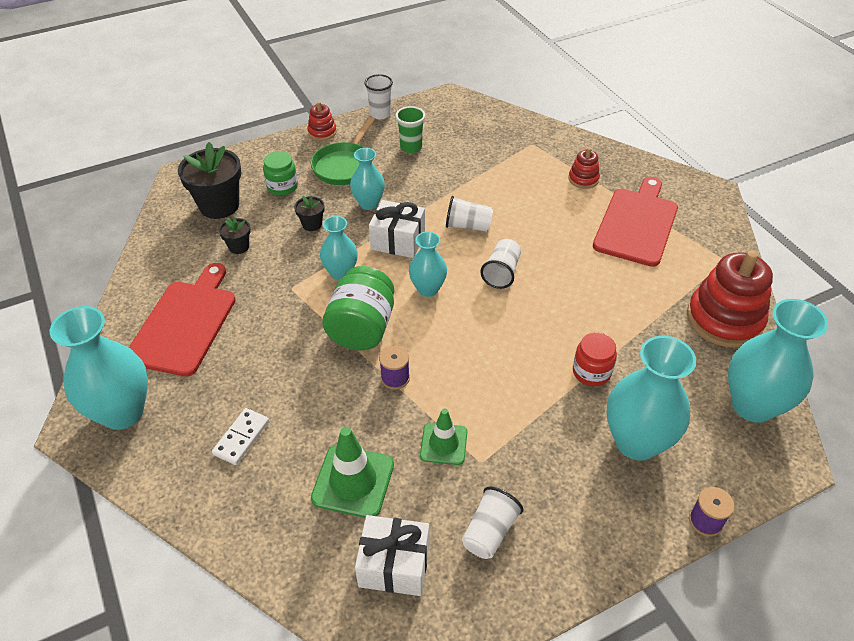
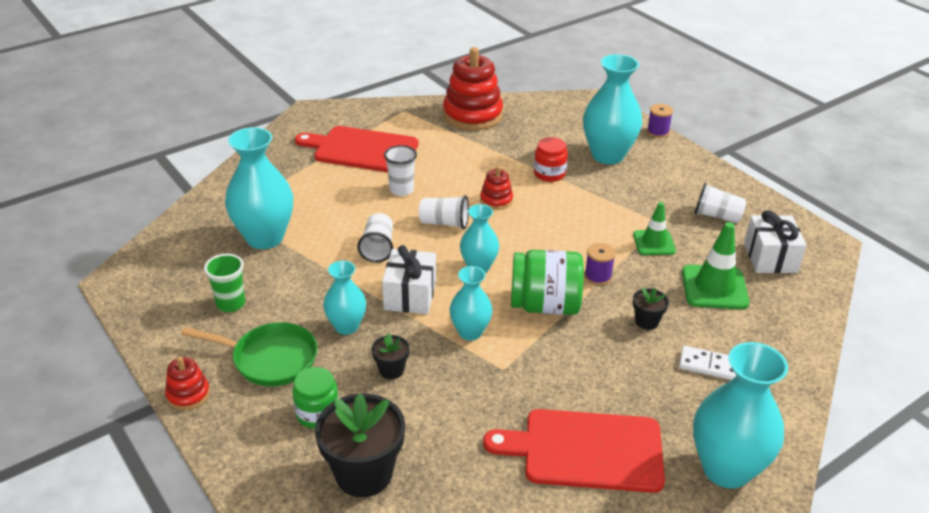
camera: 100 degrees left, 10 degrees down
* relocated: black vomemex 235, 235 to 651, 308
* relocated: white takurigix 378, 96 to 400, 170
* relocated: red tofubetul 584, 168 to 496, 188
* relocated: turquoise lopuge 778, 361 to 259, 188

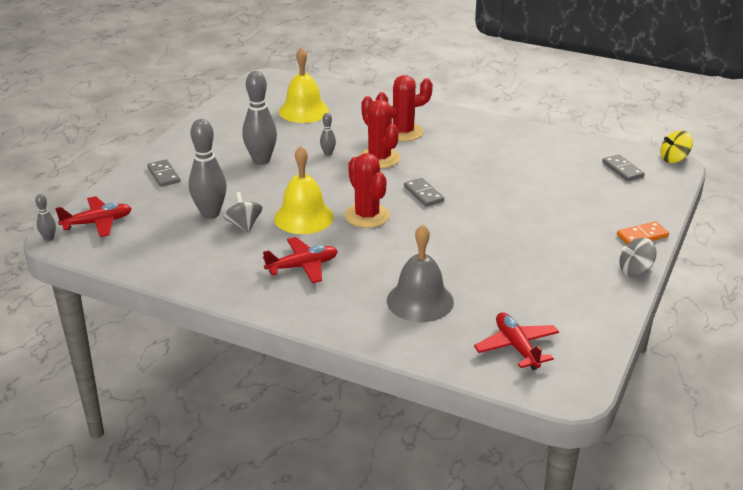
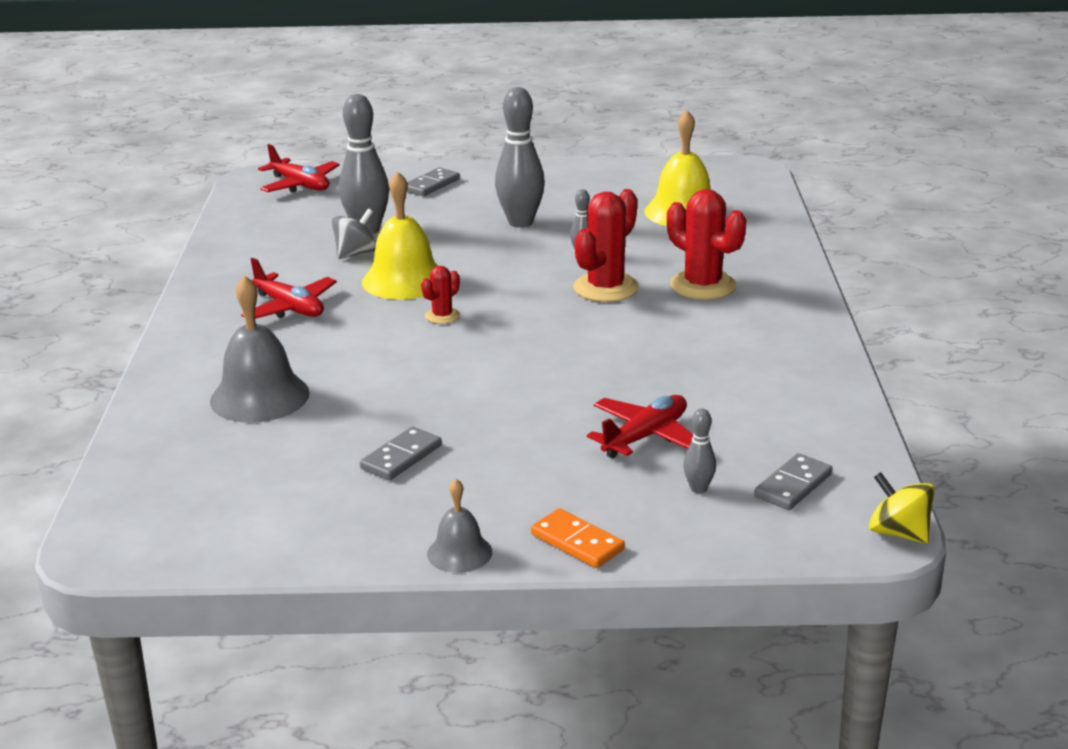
camera: 65 degrees right, 5 degrees down
* relocated: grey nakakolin 45, 217 to 699, 450
* relocated: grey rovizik 424, 192 to 401, 453
* relocated: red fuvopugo 516, 341 to 640, 427
* exchanged: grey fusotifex 638, 257 to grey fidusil 459, 526
* size: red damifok 367, 190 = 440, 295 x0.52

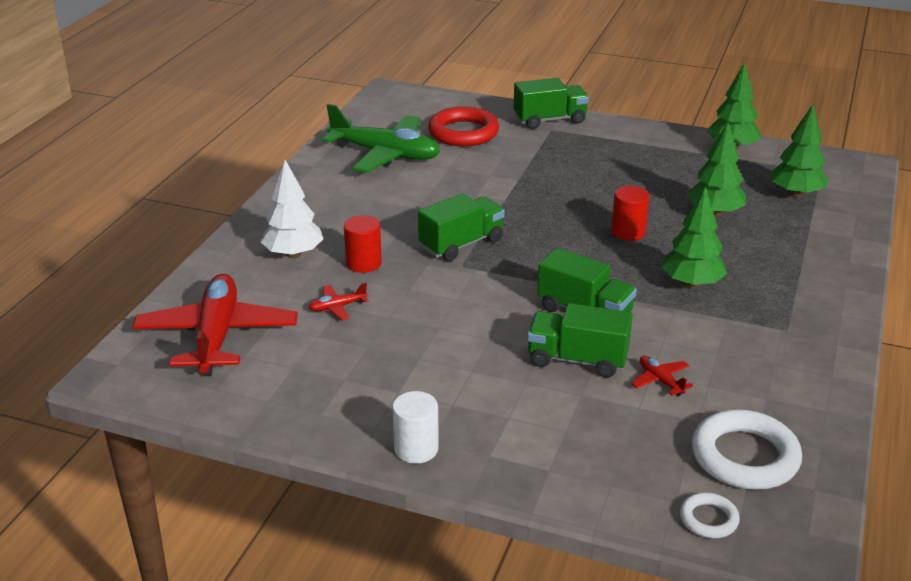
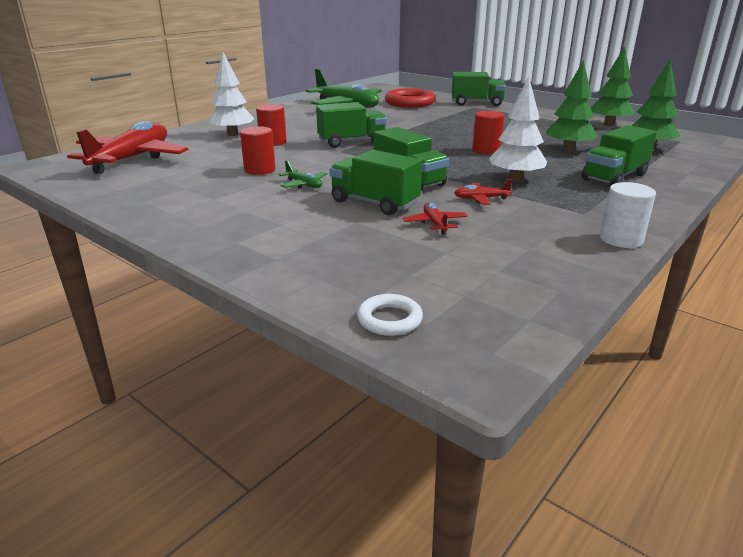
camera: 20 degrees right, 5 degrees down
* missing: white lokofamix 747, 449
* appeared: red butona 257, 150
* appeared: green fuvopugo 303, 174
* appeared: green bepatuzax 619, 155
* relocated: red fuvopugo 339, 301 to 483, 192
* relocated: white butona 415, 427 to 628, 215
* colour: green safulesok 694, 237 to white safulesok 518, 129

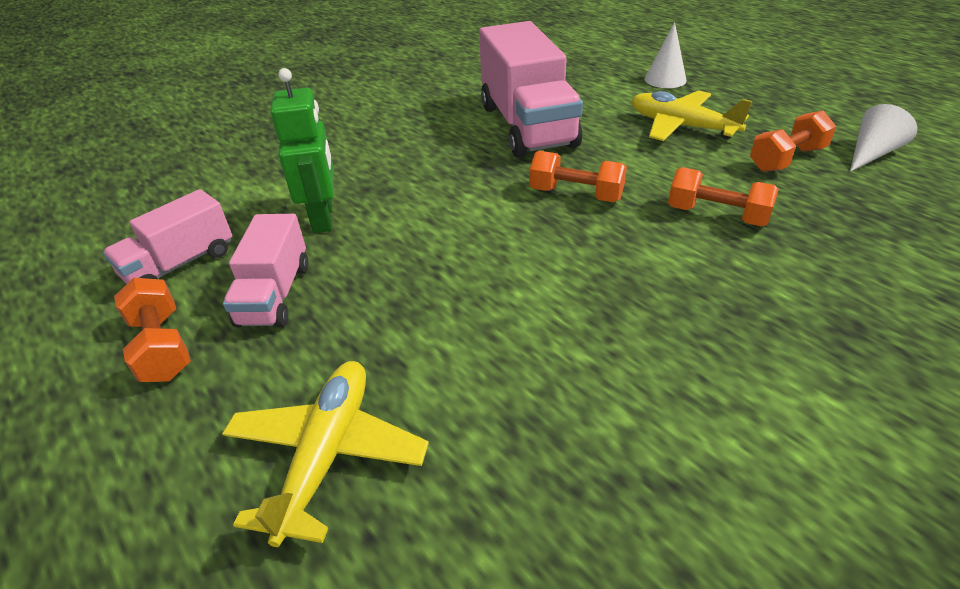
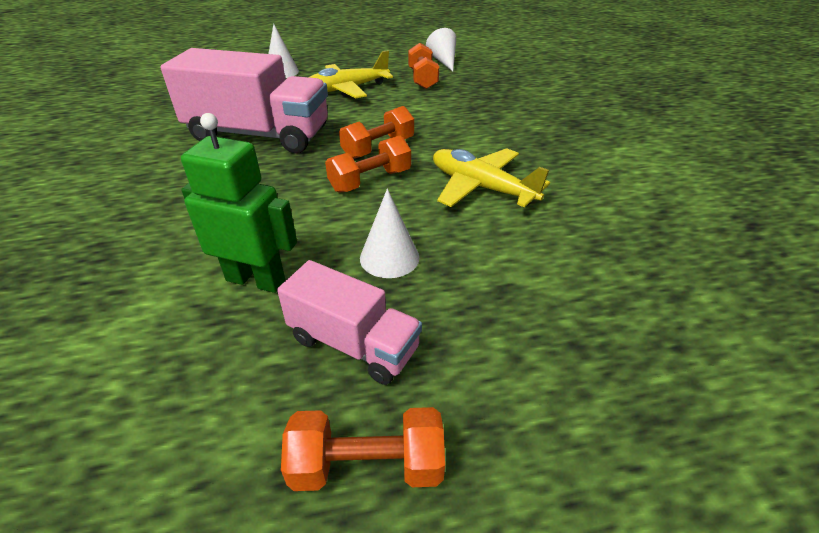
camera: 65 degrees left, 0 degrees up
* missing: pink bepatuzax 167, 236
* appeared: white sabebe 389, 233
* relocated: yellow fuvopugo 325, 454 to 491, 178
* relocated: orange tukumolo 723, 197 to 368, 164

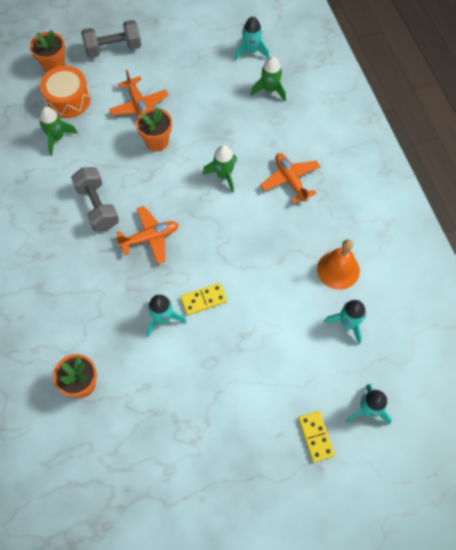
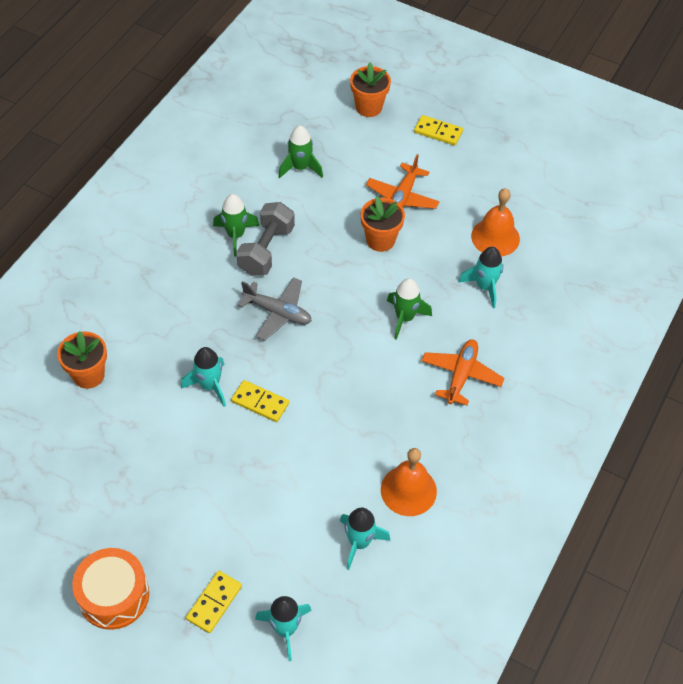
camera: 45 degrees right, 10 degrees down
* appeared: orange fidusil 495, 222
* relocated: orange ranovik 65, 92 to 110, 589
* relocated: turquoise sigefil 251, 39 to 481, 278
* relocated: green sigefil 268, 78 to 236, 225
* exchanged: grey tukumolo 111, 39 to yellow rovizik 438, 130
* colour: orange fuvopugo 147, 235 to grey fuvopugo 275, 309

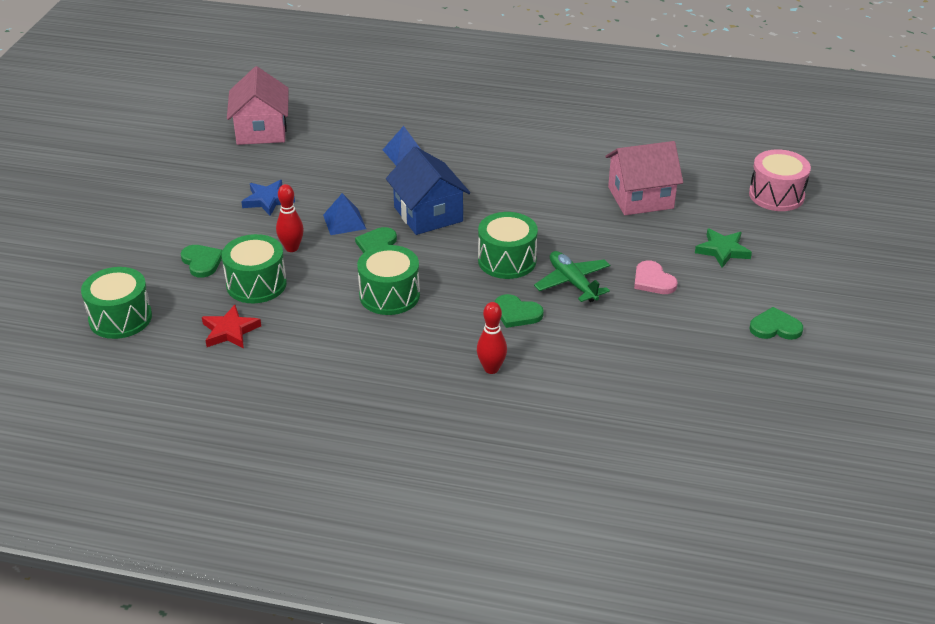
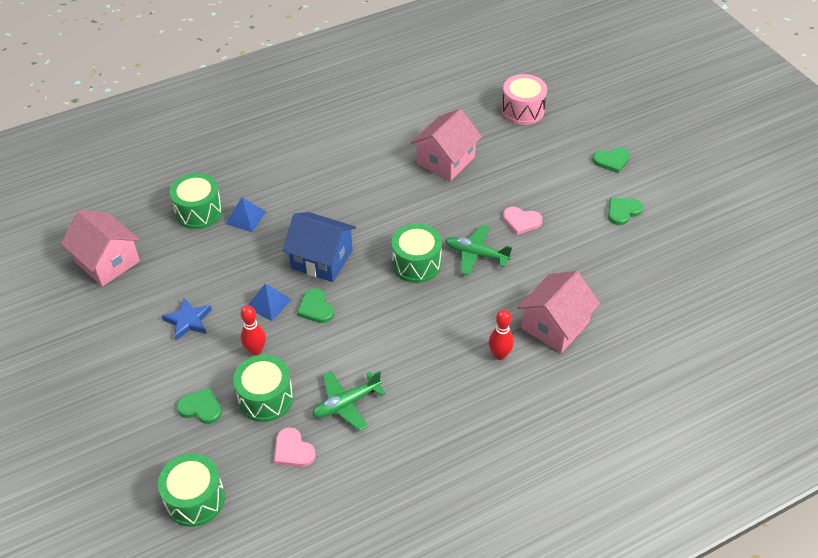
camera: 40 degrees left, 10 degrees up
* missing: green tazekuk 723, 248
* appeared: green fuvopugo 349, 401
* appeared: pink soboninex 558, 312
* relocated: green ranovik 388, 280 to 196, 201
* relocated: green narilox 519, 311 to 611, 160
* exchanged: red tazekuk 231, 327 to pink narilox 294, 447

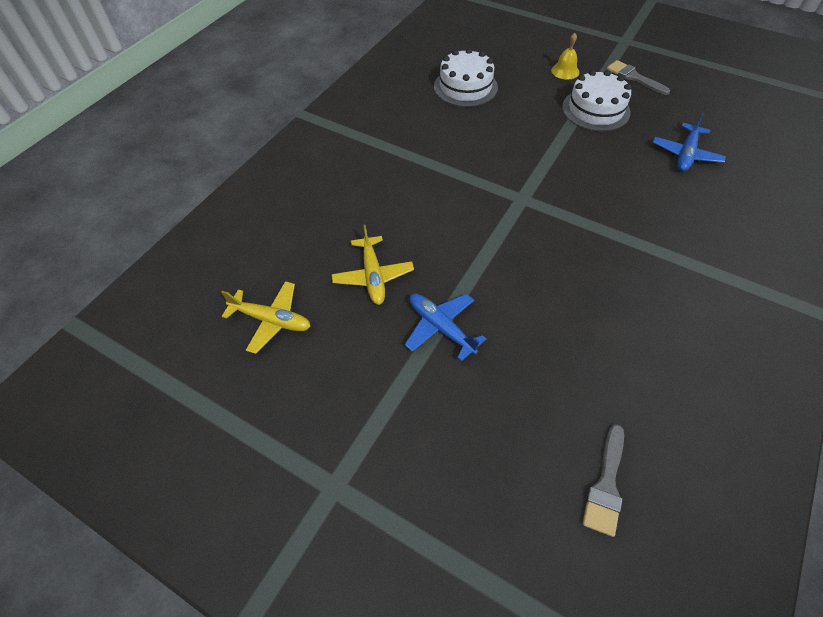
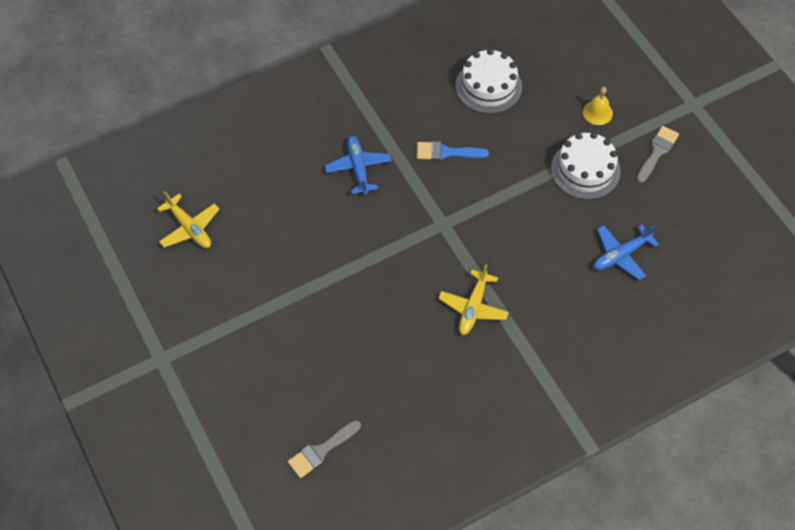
camera: 30 degrees right, 5 degrees up
* appeared: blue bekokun 453, 151
* relocated: yellow fuvopugo 372, 265 to 473, 299
* relocated: blue fuvopugo 445, 327 to 358, 165
* spun: grey bekokun 638, 77 = 657, 154 45 degrees clockwise

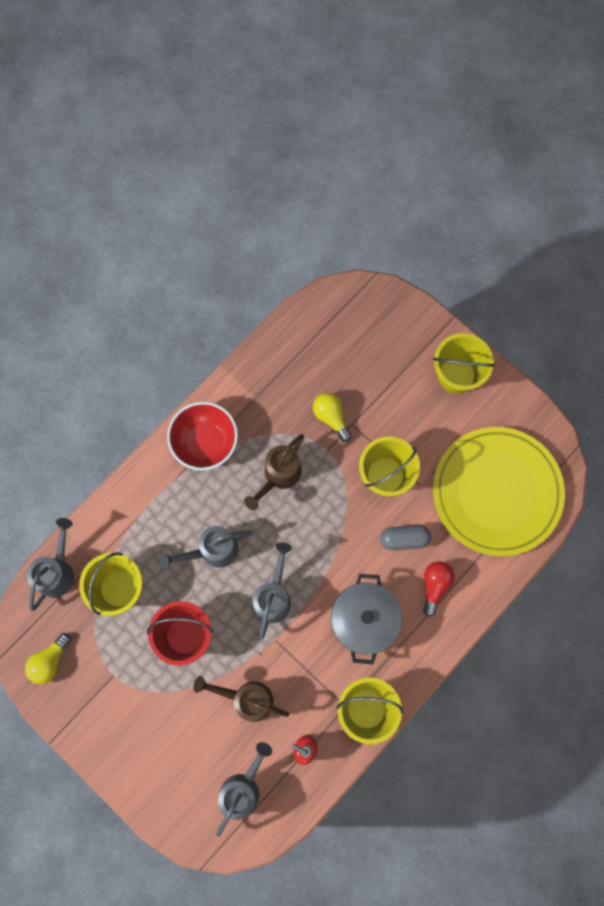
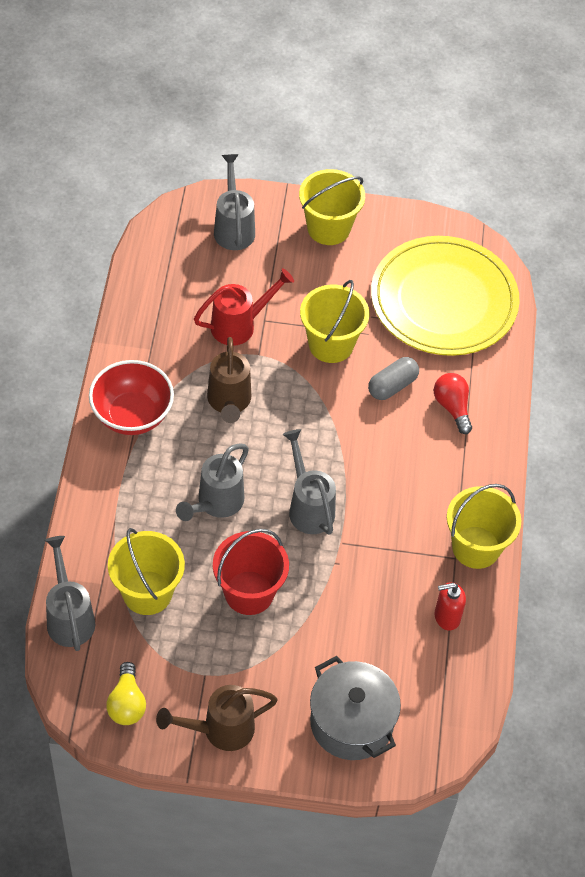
camera: 40 degrees left, 20 degrees down
* relocated: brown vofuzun 241, 699 to 217, 718
* relocated: grey vofuzun 244, 789 to 234, 202
* relocated: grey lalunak 366, 619 to 355, 708
* exchanged: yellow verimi 332, 417 to red vofuzun 244, 307

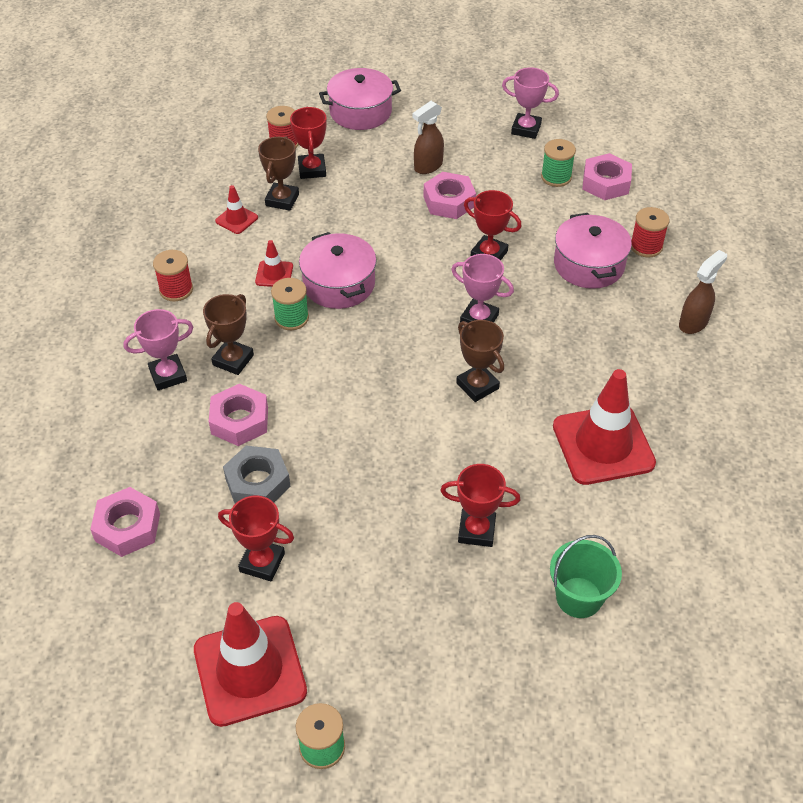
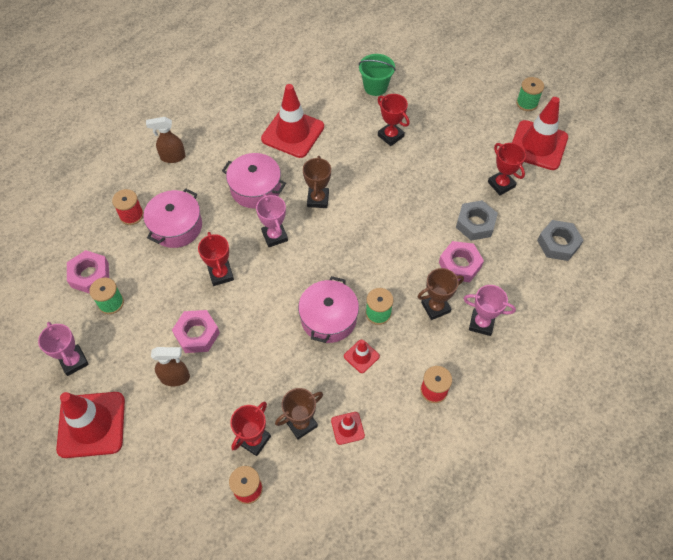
camera: 140 degrees left, 10 degrees up
* appeared: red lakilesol 90, 425
* relocated: pink lalunak 360, 99 to 254, 181
* colour: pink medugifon 125, 522 to grey medugifon 560, 240

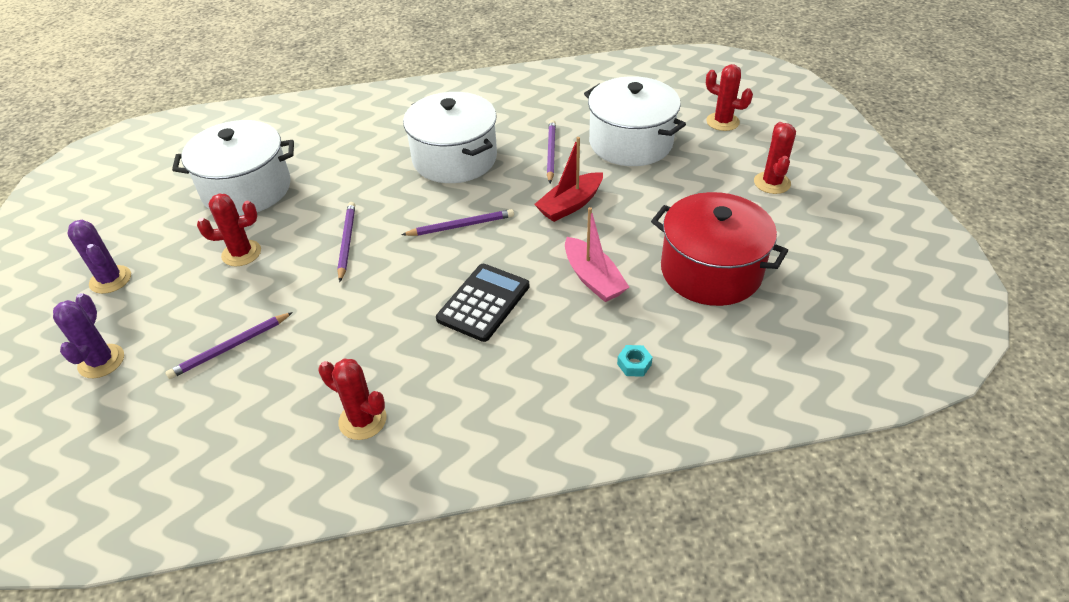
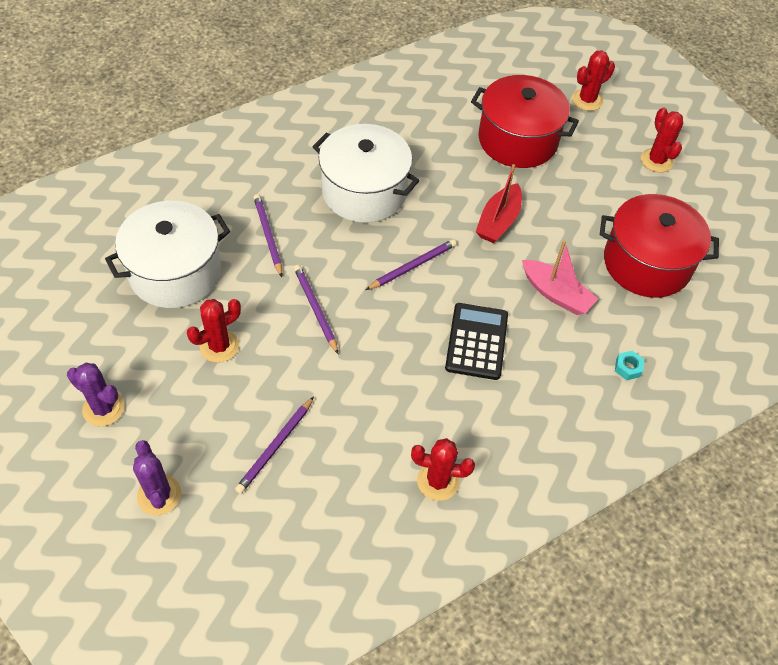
camera: 25 degrees left, 10 degrees up
* relocated: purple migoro 551, 151 to 267, 235
* colour: white lalunak 635, 121 to red lalunak 525, 121
* spun: red damifok 729, 97 = 593, 80 45 degrees counterclockwise

